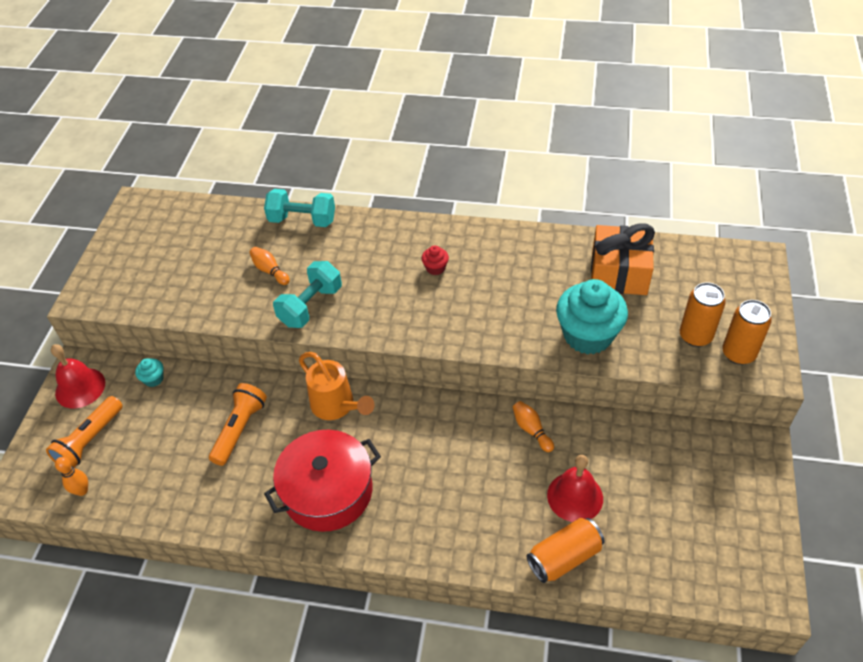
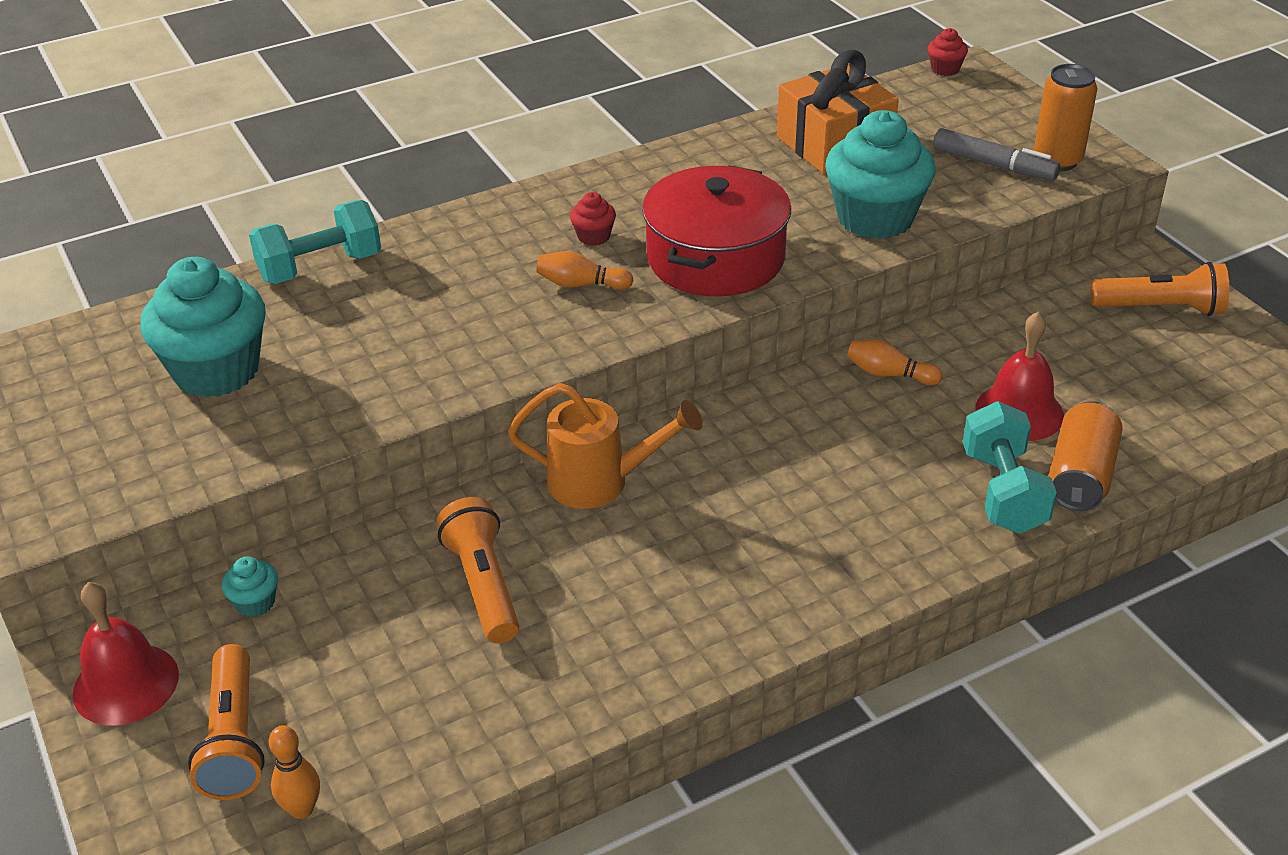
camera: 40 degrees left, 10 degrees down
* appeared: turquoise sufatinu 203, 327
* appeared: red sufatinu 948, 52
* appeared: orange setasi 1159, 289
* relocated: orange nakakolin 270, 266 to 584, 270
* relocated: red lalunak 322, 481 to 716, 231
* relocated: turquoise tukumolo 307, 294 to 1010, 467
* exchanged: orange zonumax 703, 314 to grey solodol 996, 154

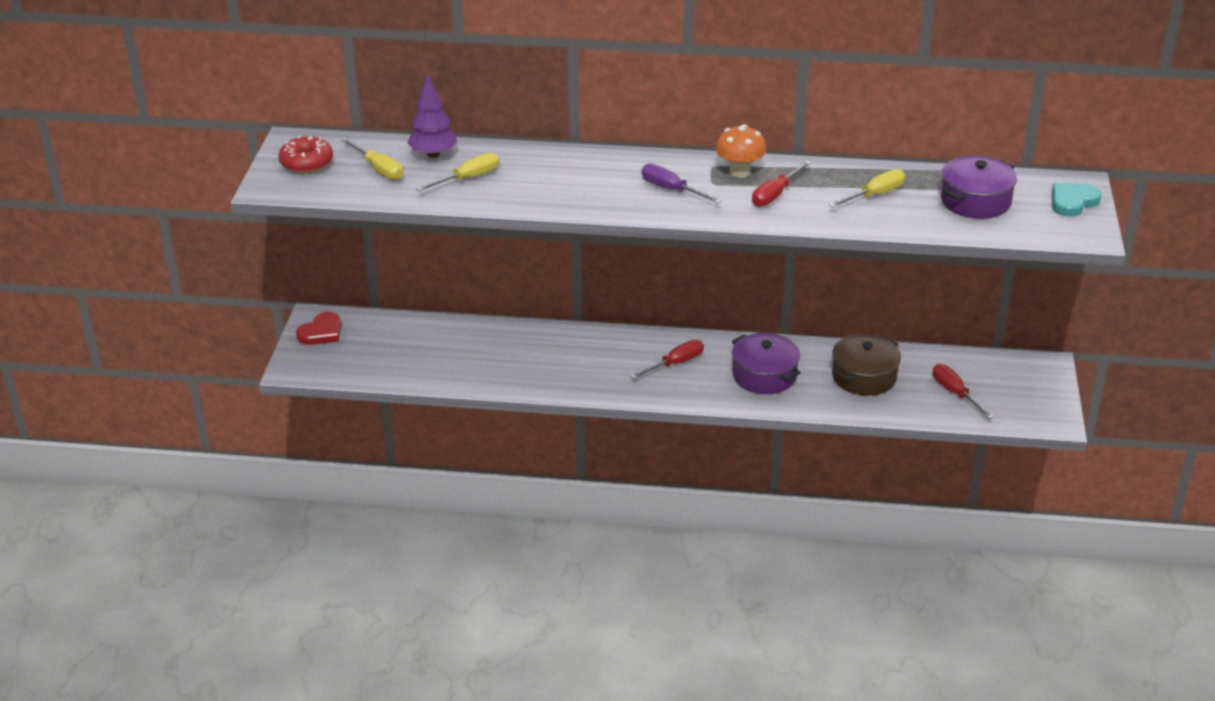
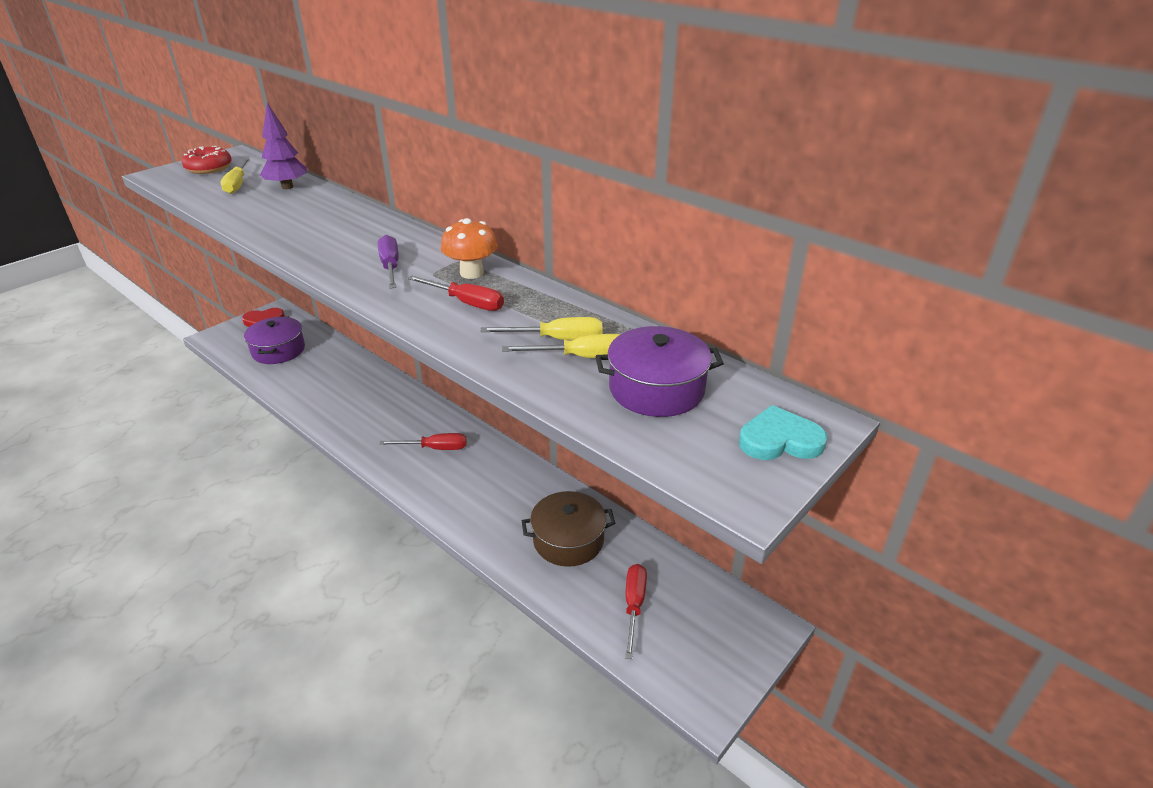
camera: 35 degrees right, 0 degrees up
* relocated: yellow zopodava 457, 172 to 561, 346
* relocated: purple lalunak 766, 363 to 274, 340
* spun: red zopodava 782, 183 = 455, 293 135 degrees counterclockwise

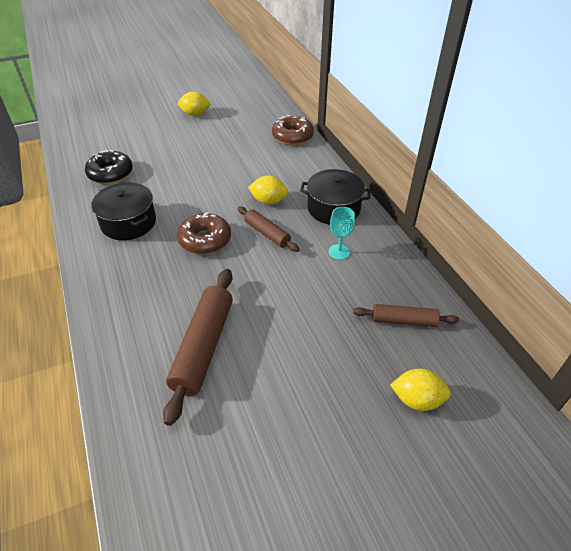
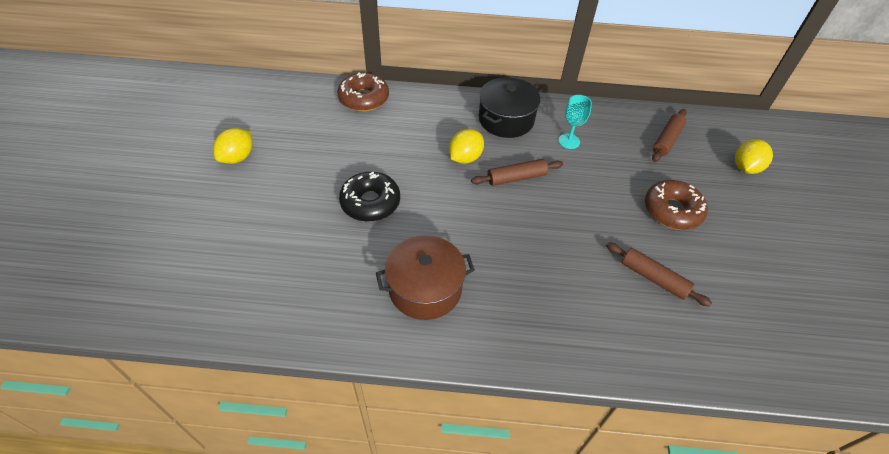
camera: 65 degrees left, 5 degrees up
* relocated: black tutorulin 109, 167 to 369, 197
* relocated: brown tutorulin 204, 233 to 676, 205
* colour: black lalunak 124, 211 to brown lalunak 425, 277
* size: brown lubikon 198, 347 = 659, 274 x0.58

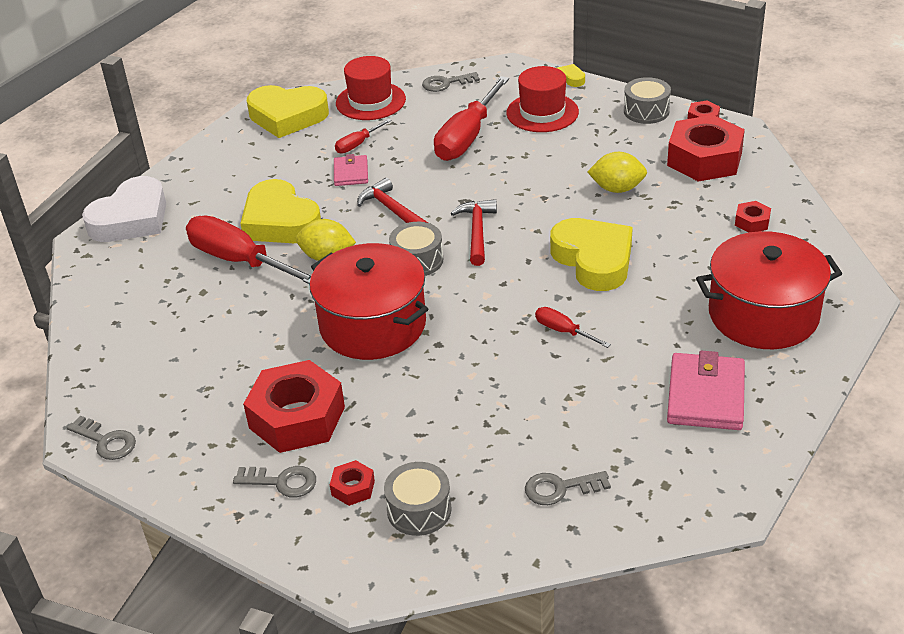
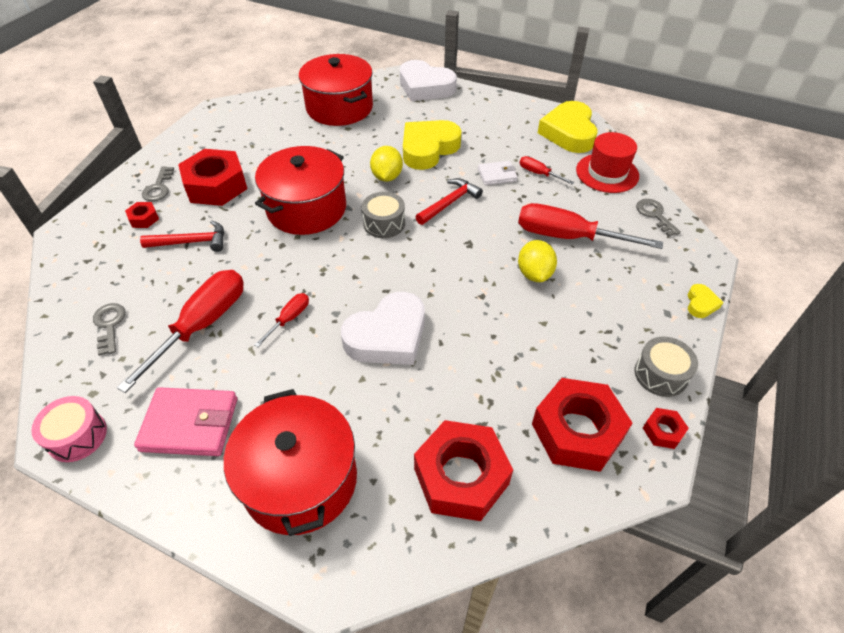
camera: 80 degrees right, 10 degrees up
* missing: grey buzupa 101, 438
* missing: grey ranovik 418, 499
* missing: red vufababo 543, 99
* appeared: pink ranovik 69, 429
* appeared: red lalunak 336, 90
* relocated: red zopodava 248, 249 to 180, 331
* relocated: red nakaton 474, 232 to 182, 236
* relocated: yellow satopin 617, 172 to 537, 261
* colour: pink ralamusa 351, 170 to white ralamusa 498, 173
* colour: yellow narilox 591, 254 to white narilox 383, 328
* size: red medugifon 753, 216 = 463, 470 x2.26

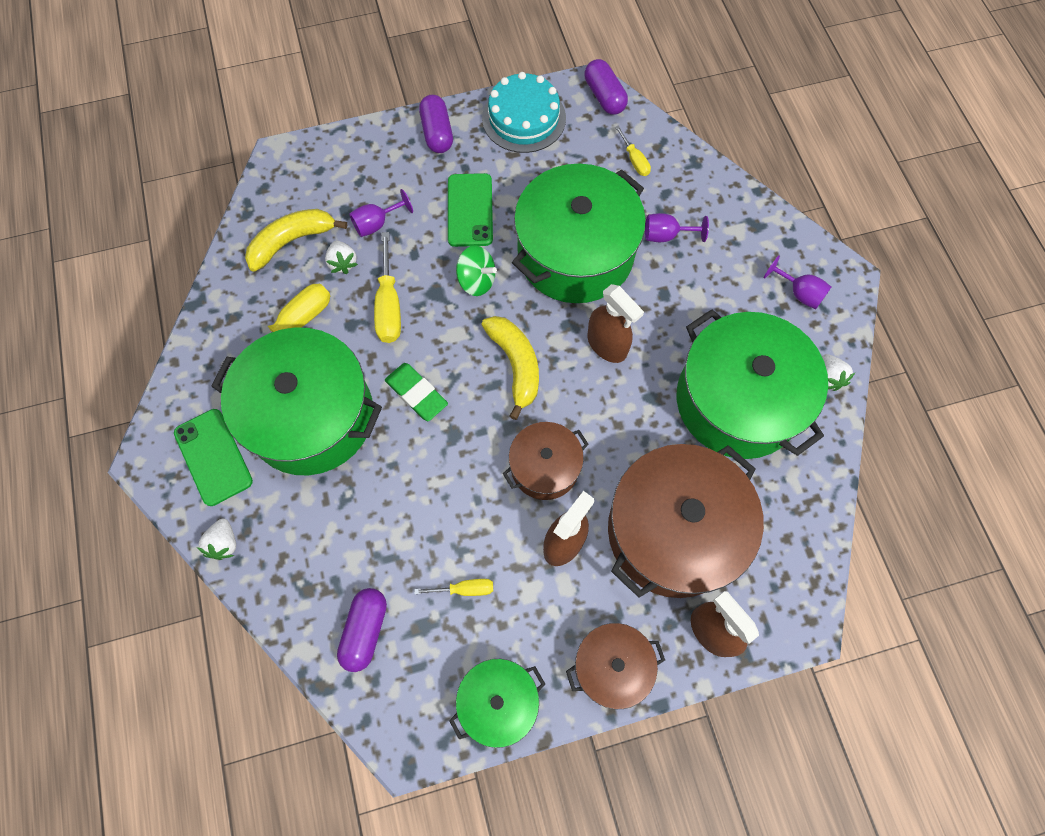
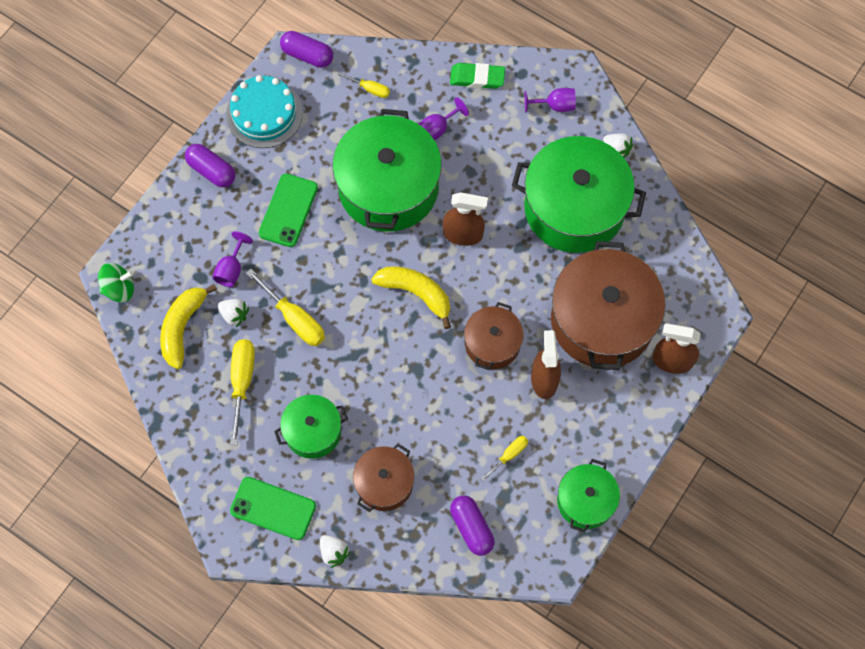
camera: 40 degrees left, 0 degrees up
* relocated: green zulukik 416, 392 to 477, 76
* relocated: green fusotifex 476, 270 to 116, 282
* relocated: brown lalunak 615, 666 to 384, 478
* spun: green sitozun 470, 210 = 288, 210 60 degrees clockwise
* size: green lalunak 296, 401 = 311, 427 x0.53

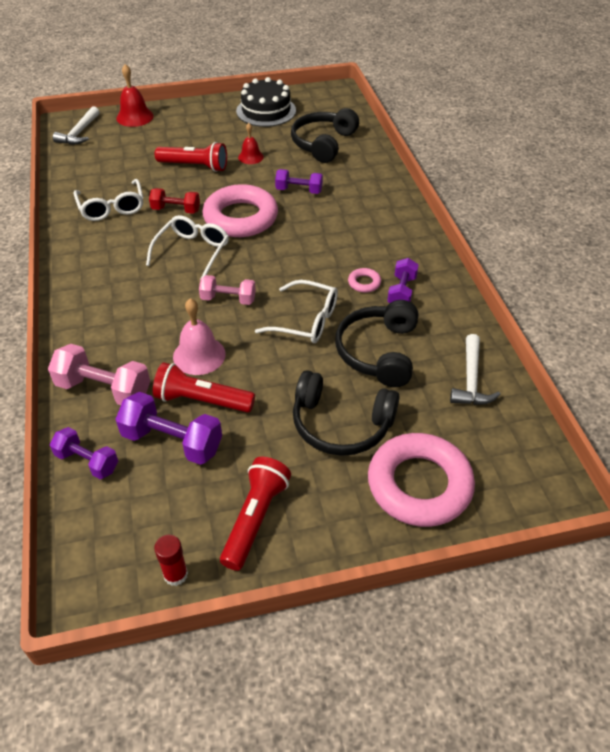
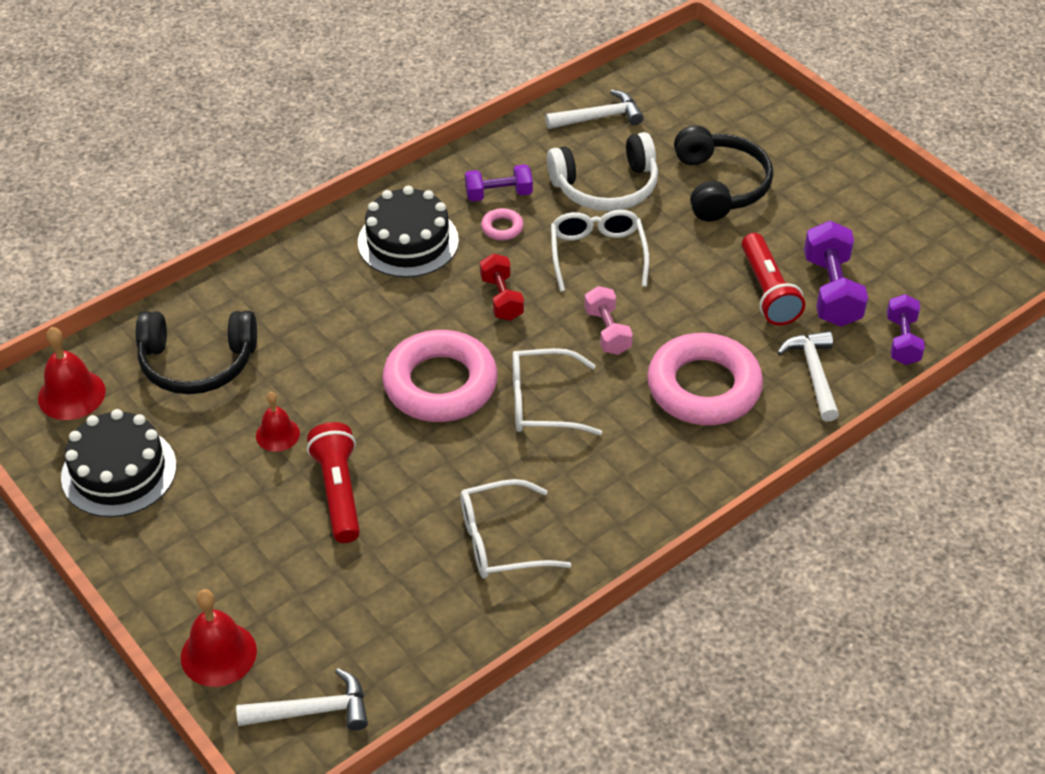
camera: 115 degrees left, 0 degrees up
* missing: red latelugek 171, 560
* missing: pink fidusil 199, 336
* missing: red setasi 255, 514
* missing: purple tukumolo 299, 181
* appeared: red fidusil 72, 373
* appeared: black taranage 408, 231
* relocated: red tukumolo 174, 201 to 502, 287
* relocated: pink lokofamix 421, 480 to 705, 379
* exchanged: pink tukumolo 99, 374 to white nakaton 808, 376
* colour: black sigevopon 376, 343 to white sigevopon 602, 171
* spun: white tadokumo 108, 200 = 515, 529 150 degrees counterclockwise

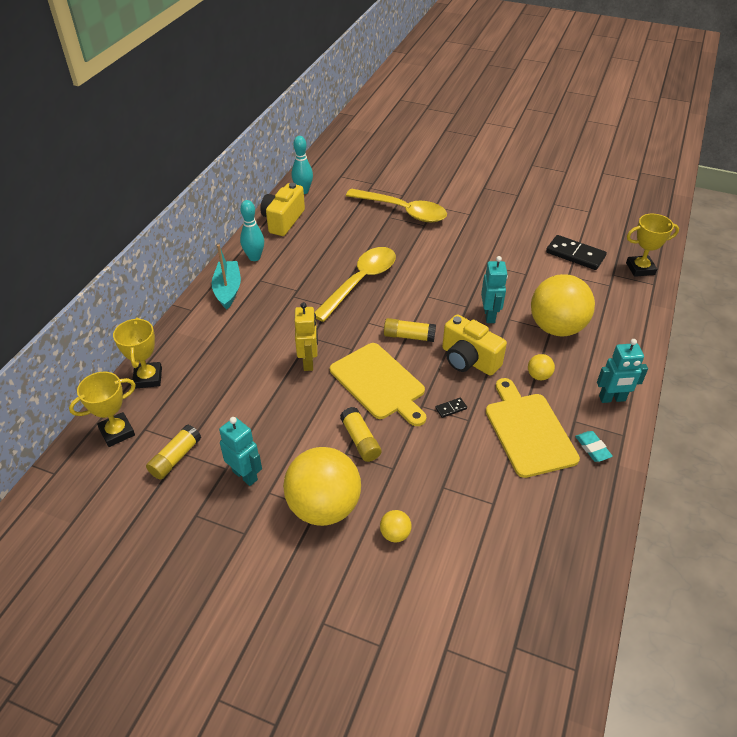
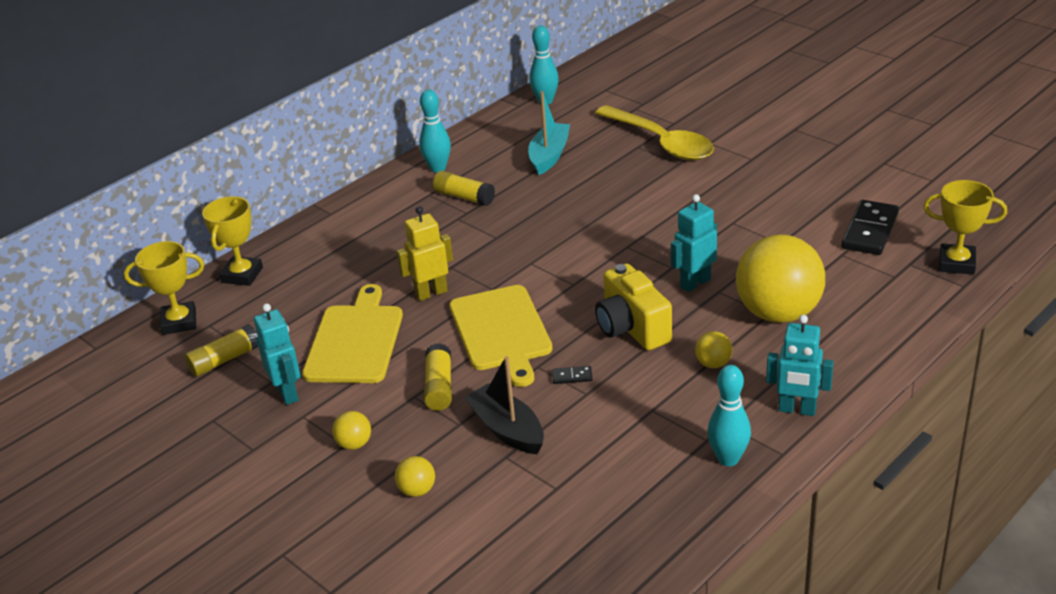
camera: 25 degrees right, 10 degrees down
* missing: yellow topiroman 282, 209
* missing: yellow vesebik 355, 284
* appeared: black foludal 504, 405
* relocated: turquoise foludal 226, 277 to 549, 133
* relocated: yellow latelugek 410, 330 to 464, 188
* relocated: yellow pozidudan 533, 428 to 352, 333
* exchanged: turquoise zulukik 594, 446 to turquoise nakakolin 729, 415
* spun: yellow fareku 306, 336 = 425, 253 135 degrees counterclockwise
* spun: turquoise fareku 494, 289 = 694, 243 150 degrees counterclockwise
* spun: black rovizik 576, 252 = 870, 227 60 degrees clockwise
* size: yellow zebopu 322, 486 = 351, 430 x0.41

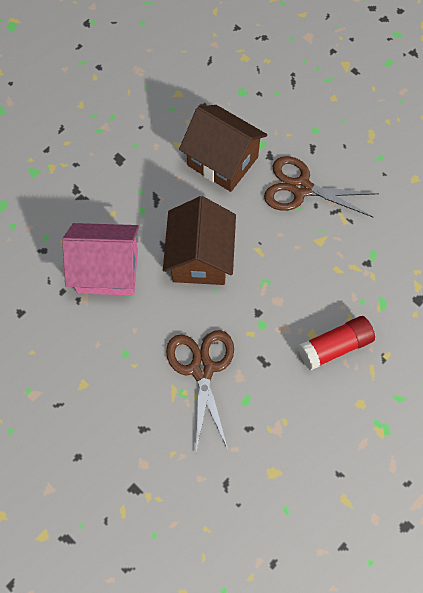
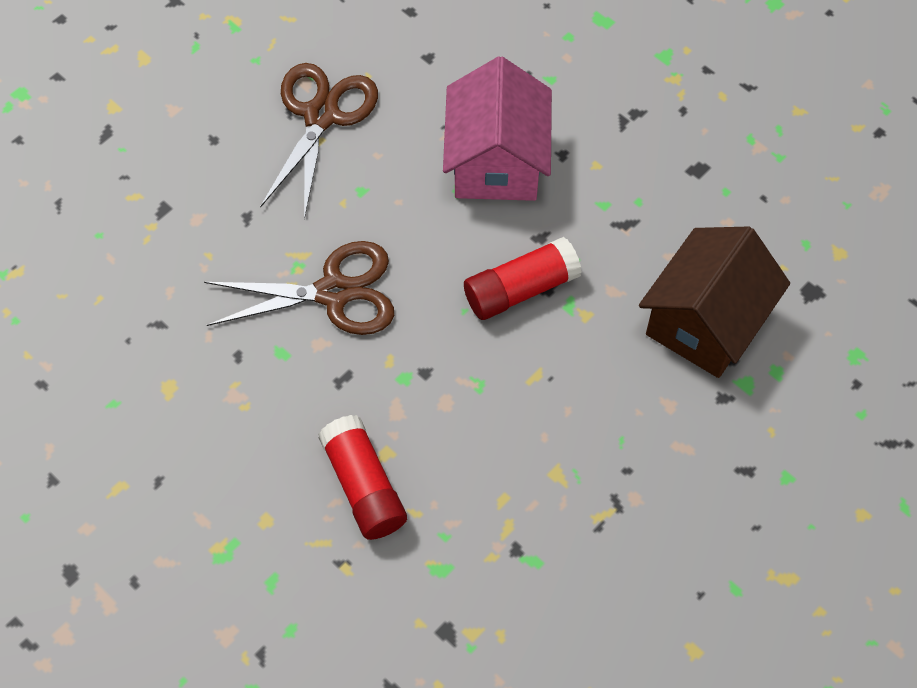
camera: 90 degrees right, 5 degrees down
* relocated: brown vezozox 321, 187 to 319, 141
* exchanged: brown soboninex 199, 240 to red latelugek 523, 278

